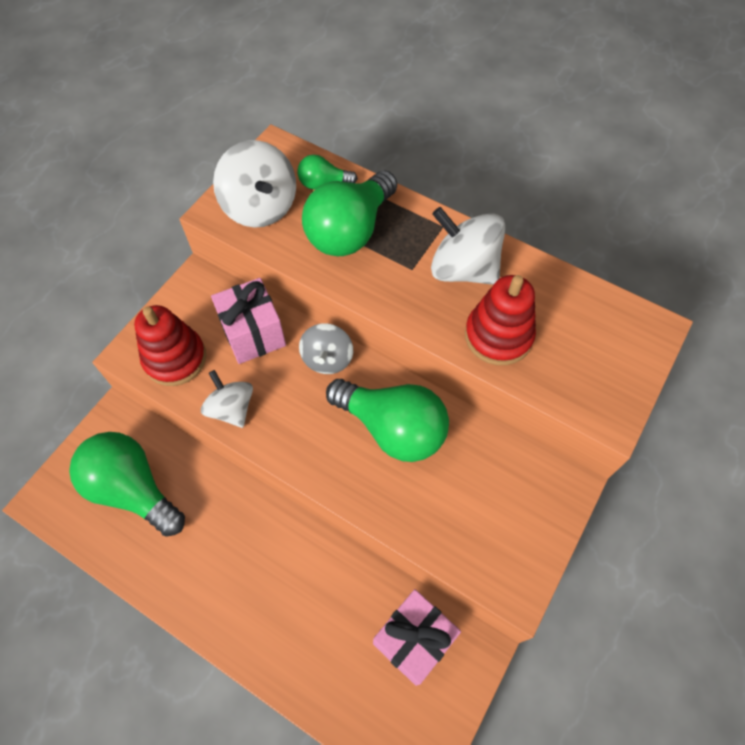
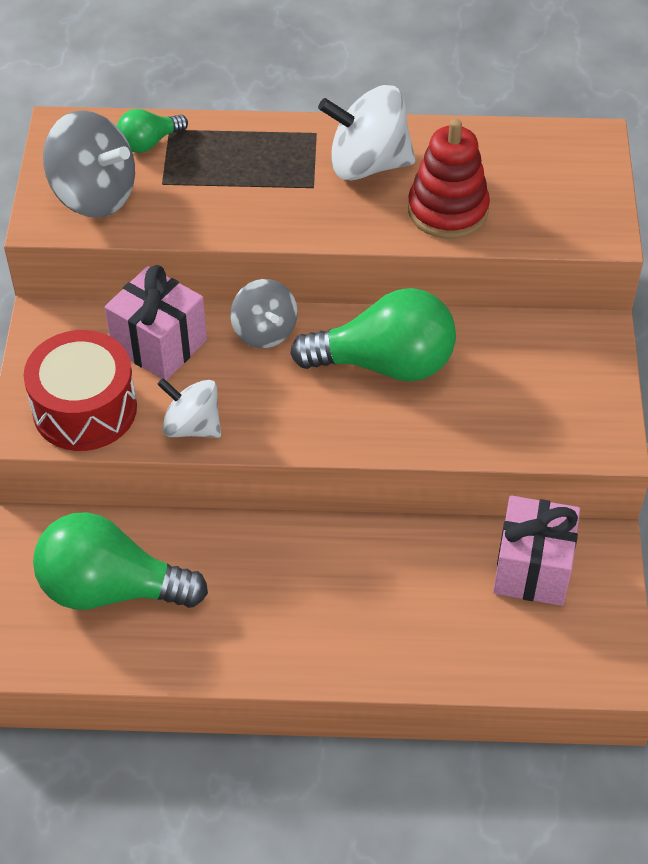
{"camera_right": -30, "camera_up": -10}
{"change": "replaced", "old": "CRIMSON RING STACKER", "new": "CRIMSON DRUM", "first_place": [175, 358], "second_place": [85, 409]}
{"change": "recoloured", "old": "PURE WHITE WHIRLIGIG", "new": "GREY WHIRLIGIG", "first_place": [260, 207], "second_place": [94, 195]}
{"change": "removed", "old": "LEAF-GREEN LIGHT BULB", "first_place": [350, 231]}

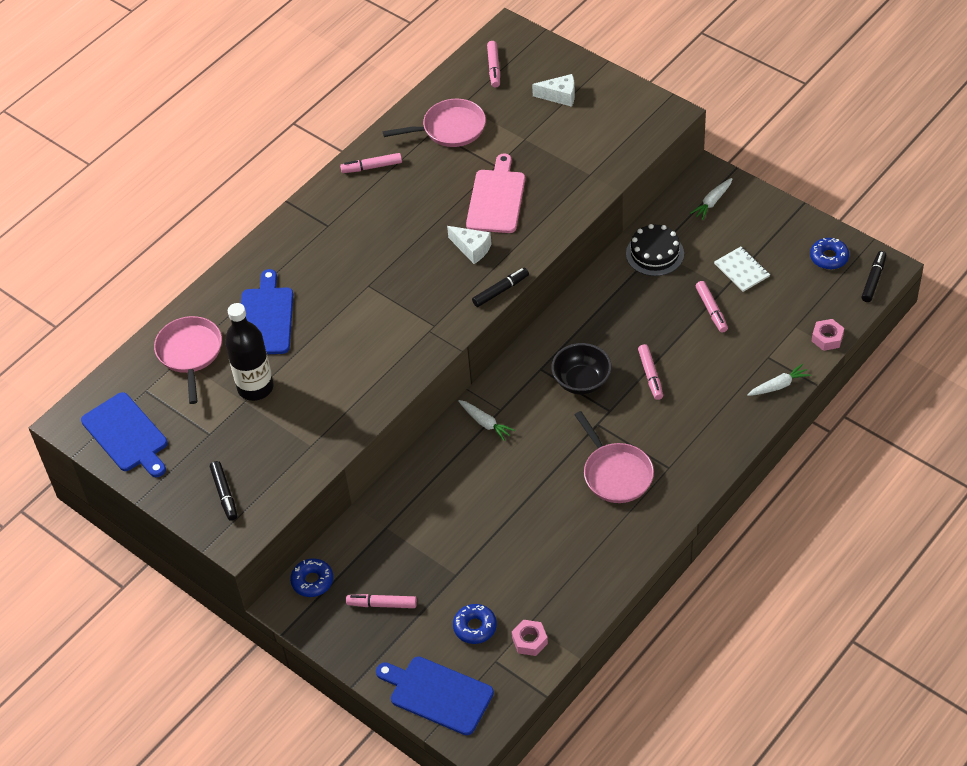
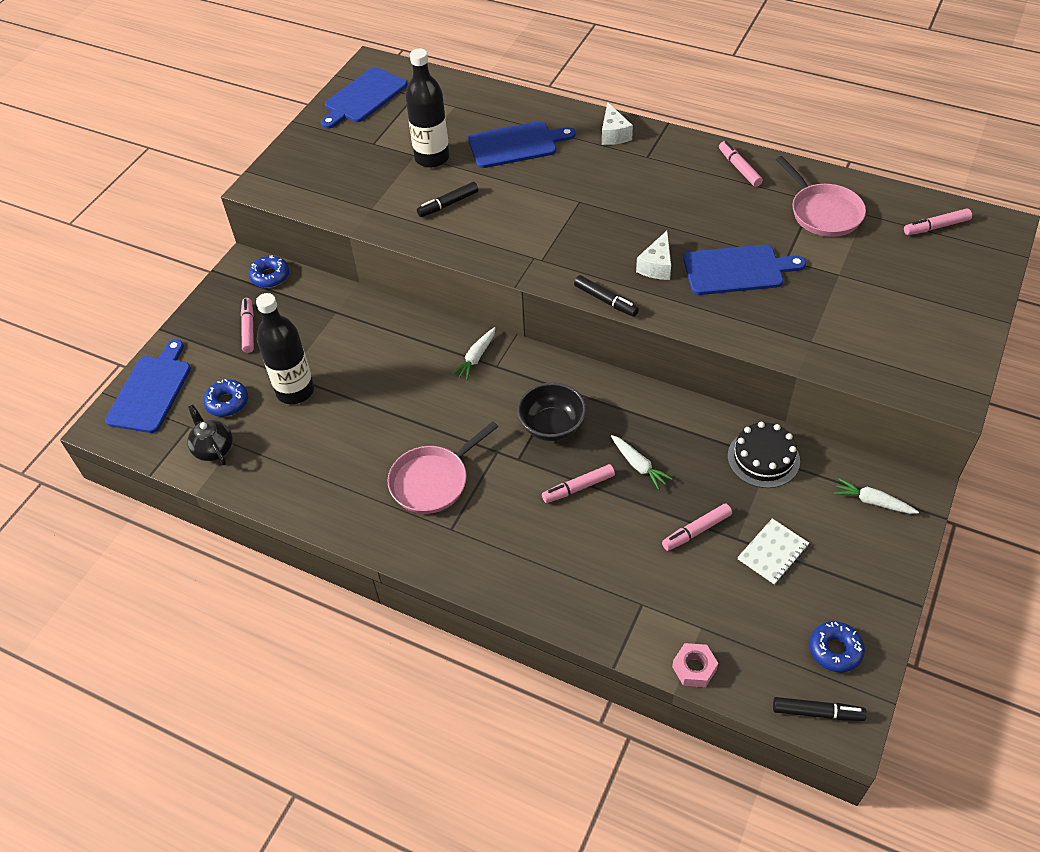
{"camera_right": 75, "camera_up": 0}
{"change": "removed", "old": "ROSE-PINK FRYING PAN", "first_place": [190, 353]}
{"change": "moved", "old": "BLACK MARKER", "first_place": [224, 494], "second_place": [448, 204]}
{"change": "recoloured", "old": "ROSE-PINK BREAD BOARD", "new": "BLUE BREAD BOARD", "first_place": [496, 198], "second_place": [737, 270]}
{"change": "replaced", "old": "ROSE-PINK NUT", "new": "BLACK TEAPOT", "first_place": [530, 641], "second_place": [213, 449]}
{"change": "moved", "old": "PURE WHITE CHEESE", "first_place": [560, 96], "second_place": [613, 134]}
{"change": "moved", "old": "PURE WHITE TOY CARROT", "first_place": [778, 385], "second_place": [638, 465]}
{"change": "added", "new": "BLACK FLASK", "second_place": [295, 391]}

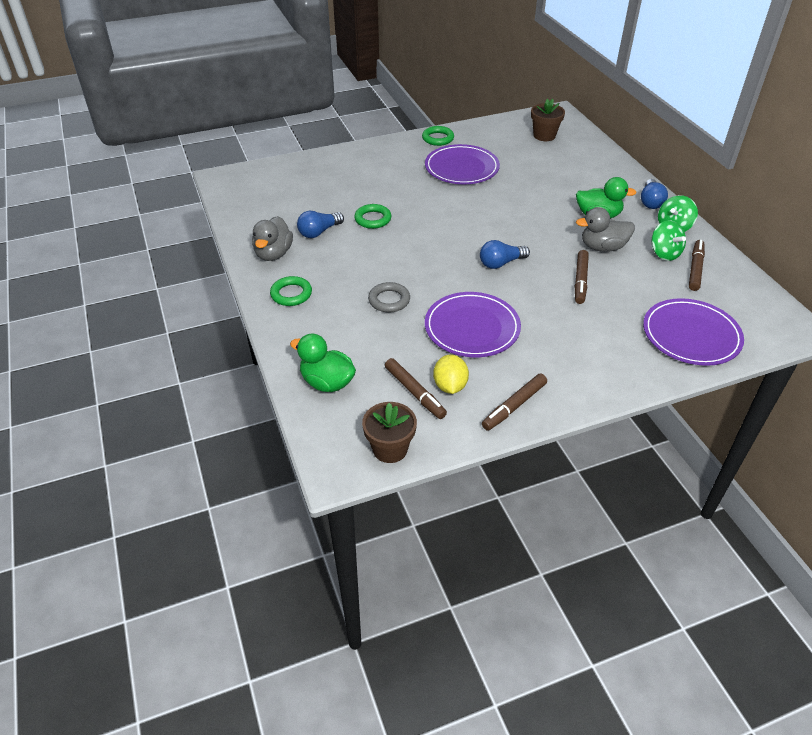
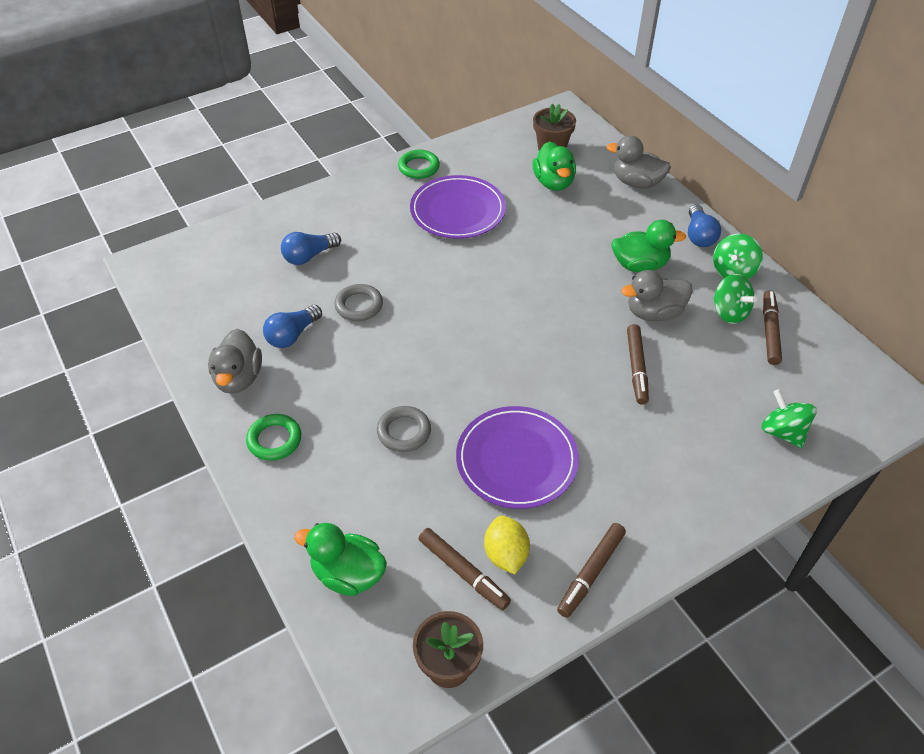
{"camera_right": -10, "camera_up": 5}
{"change": "recoloured", "old": "LEAF-GREEN HOOP", "new": "GREY HOOP", "first_place": [373, 219], "second_place": [359, 305]}
{"change": "moved", "old": "BLUE LIGHT BULB", "first_place": [501, 263], "second_place": [309, 256]}
{"change": "replaced", "old": "VIOLET DINNER PLATE", "new": "LEAF-GREEN WHIRLIGIG", "first_place": [691, 335], "second_place": [782, 432]}
{"change": "added", "new": "LEAF-GREEN DUCK", "second_place": [553, 182]}
{"change": "added", "new": "GREY DUCK", "second_place": [636, 182]}

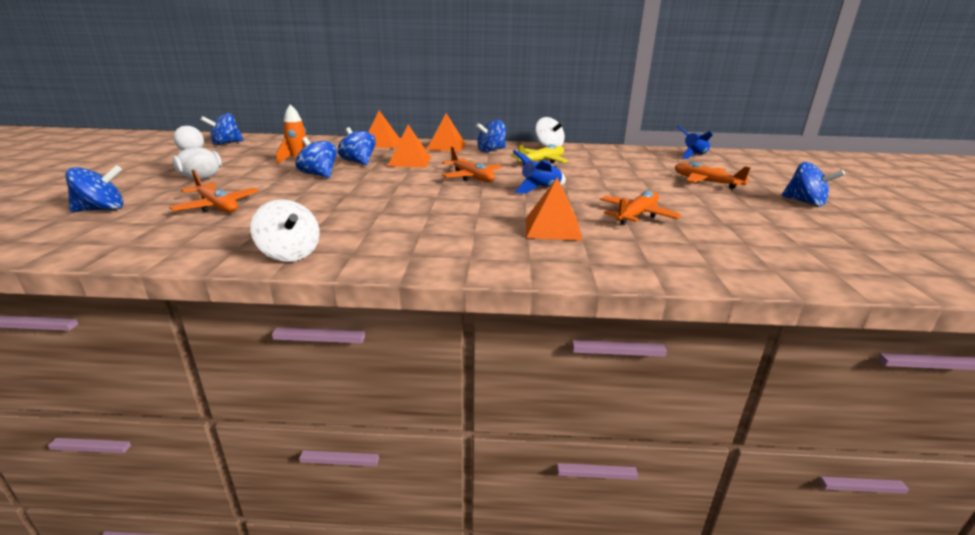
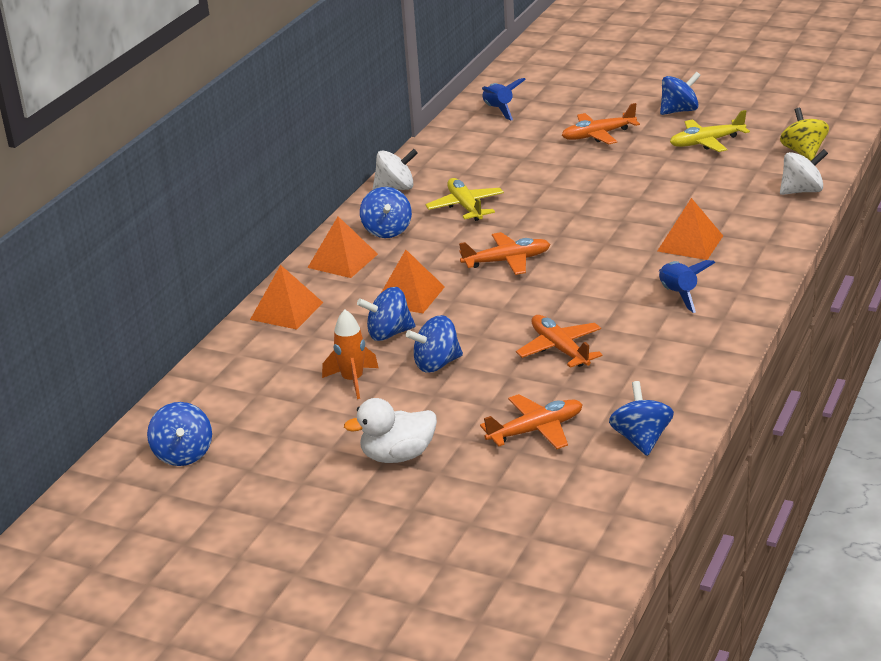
{"camera_right": -65, "camera_up": 5}
{"change": "moved", "old": "BLUE WHIRLIGIG", "first_place": [102, 210], "second_place": [641, 439]}
{"change": "moved", "old": "PURE WHITE WHIRLIGIG", "first_place": [290, 254], "second_place": [801, 191]}
{"change": "moved", "old": "BLUE ROCKET", "first_place": [540, 189], "second_place": [678, 295]}
{"change": "moved", "old": "ORANGE-COLOURED TOY PLANE", "first_place": [637, 215], "second_place": [560, 349]}
{"change": "added", "new": "BRIGHT YELLOW TOY PLANE", "second_place": [706, 142]}
{"change": "added", "new": "BRIGHT YELLOW WHIRLIGIG", "second_place": [803, 152]}

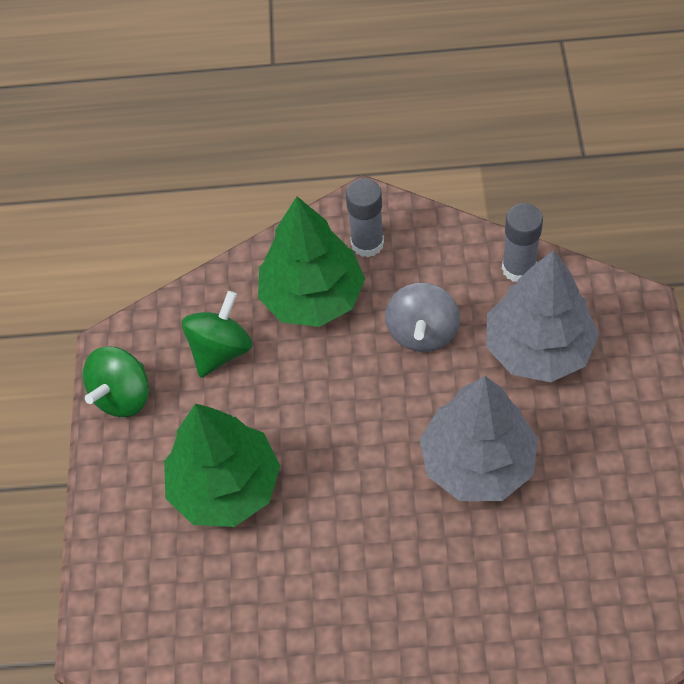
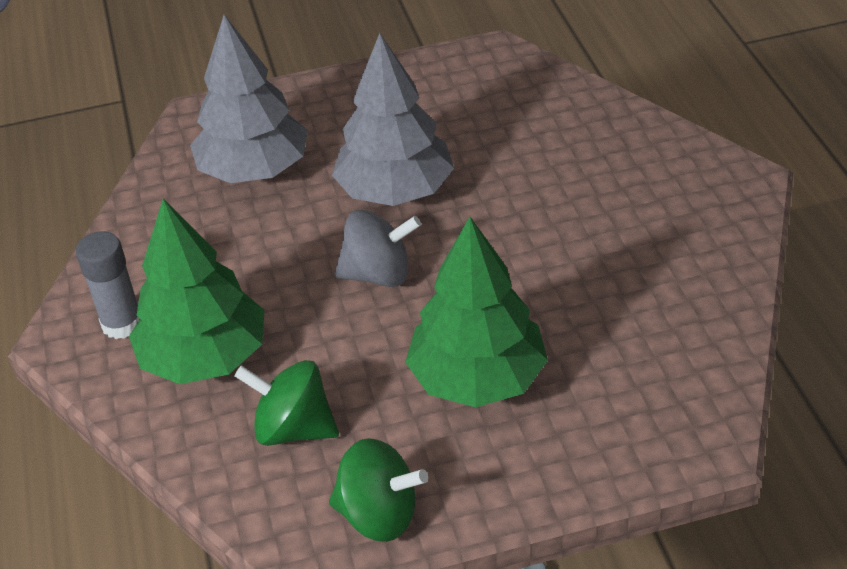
{"camera_right": -105, "camera_up": -15}
{"change": "moved", "old": "GREY WHIRLIGIG", "first_place": [422, 332], "second_place": [378, 274]}
{"change": "removed", "old": "GREY GLUE", "first_place": [518, 268]}

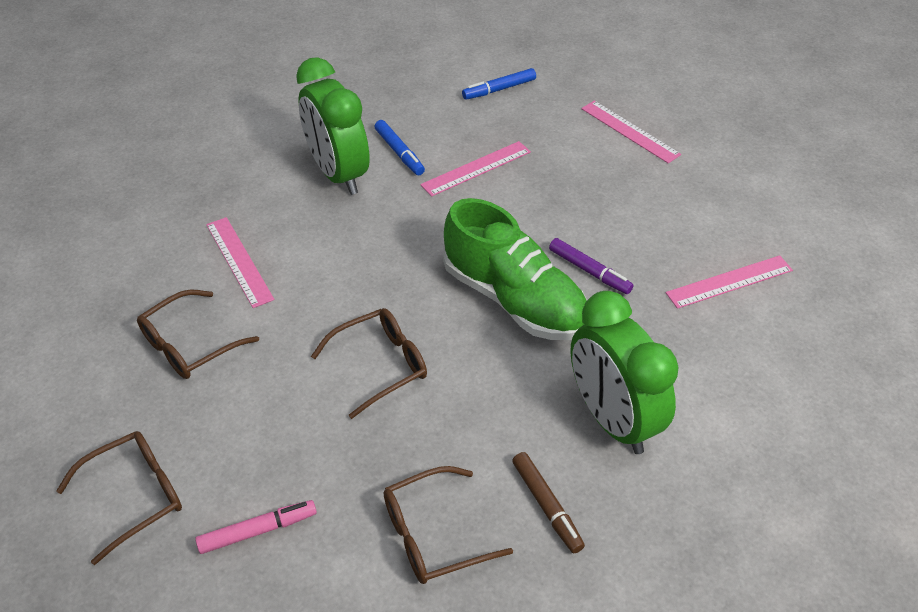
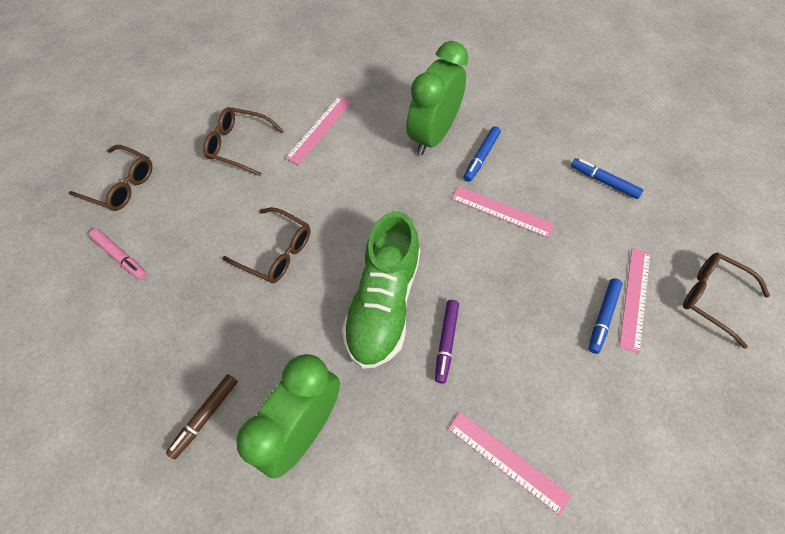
{"camera_right": 60, "camera_up": 15}
{"change": "moved", "old": "BROWN SPECTACLES", "first_place": [433, 535], "second_place": [713, 297]}
{"change": "added", "new": "BLUE MARKER", "second_place": [602, 317]}

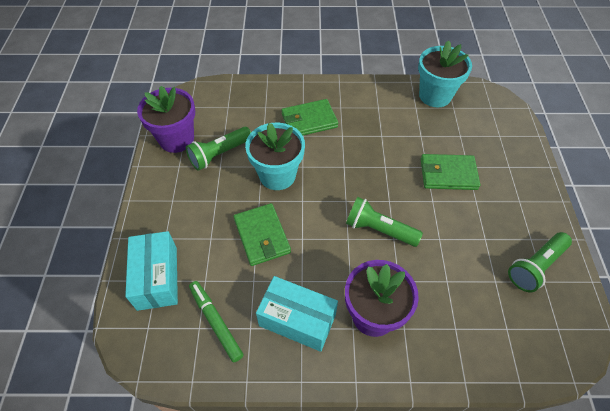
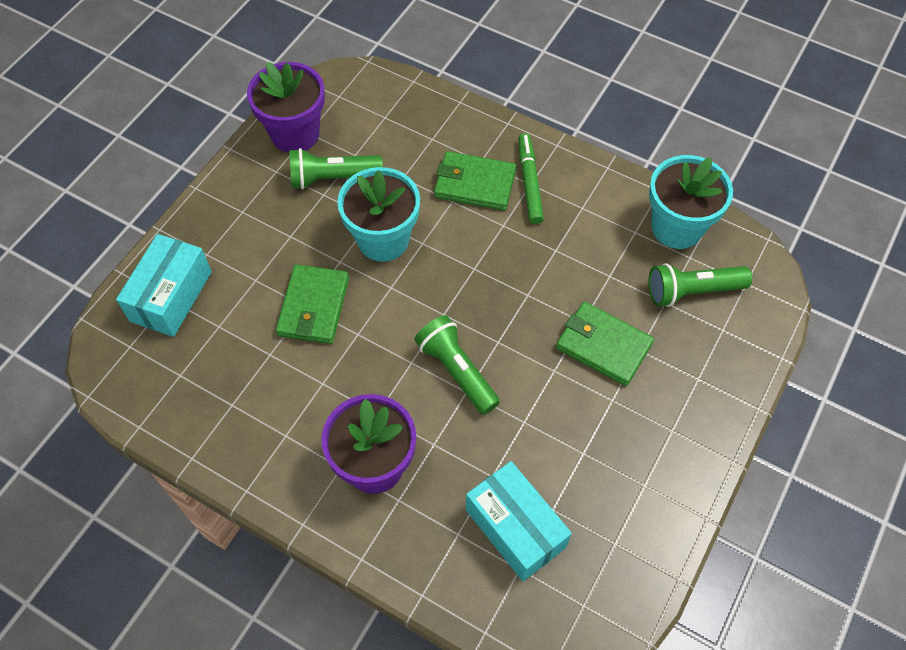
{"camera_right": 30, "camera_up": 5}
{"change": "moved", "old": "LEAF-GREEN MARKER", "first_place": [215, 322], "second_place": [529, 182]}
{"change": "moved", "old": "TEAL BOX", "first_place": [297, 320], "second_place": [515, 528]}
{"change": "moved", "old": "LEAF-GREEN TORCH", "first_place": [535, 267], "second_place": [692, 291]}

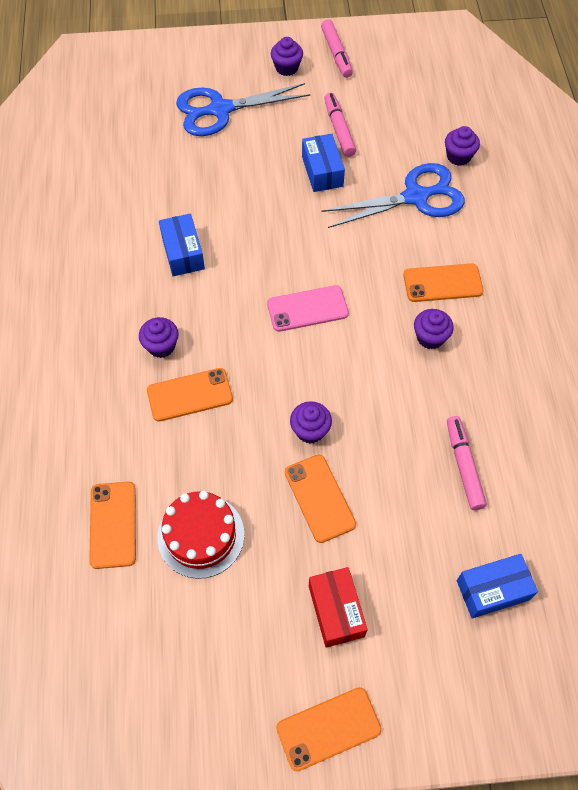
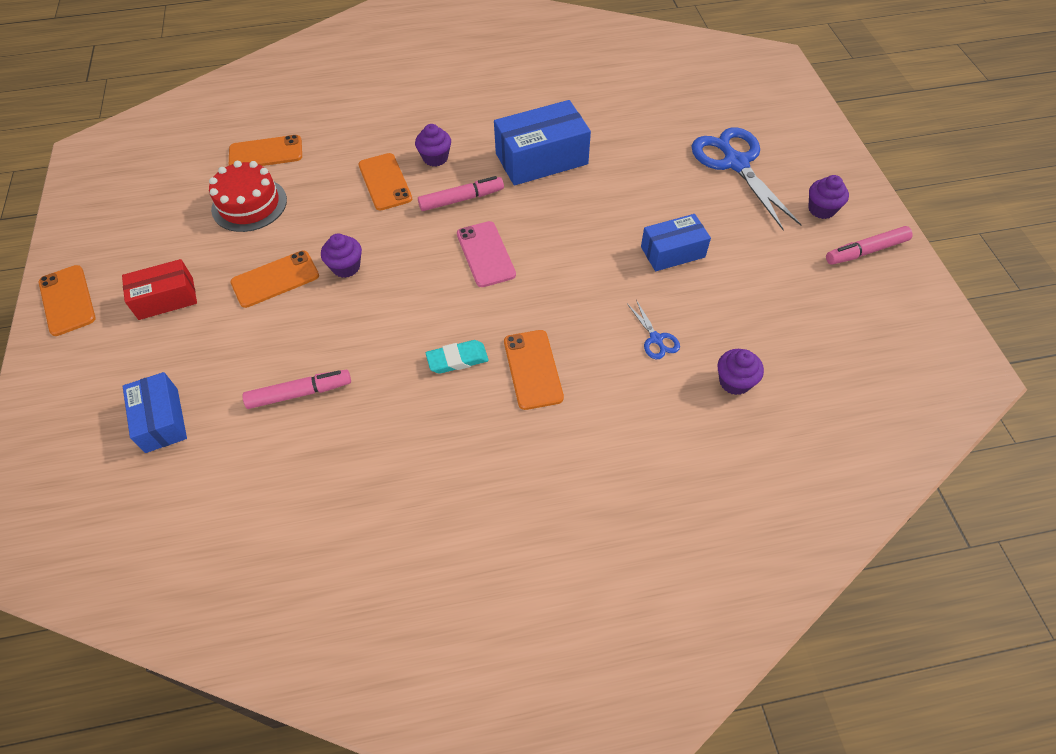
{"camera_right": 85, "camera_up": -5}
{"change": "resized", "old": "BLUE BOX", "first_place": [183, 253], "second_place": [541, 159], "factor": 1.6}
{"change": "resized", "old": "BLUE SHEARS", "first_place": [415, 197], "second_place": [656, 339], "factor": 0.44}
{"change": "moved", "old": "ROSE-PINK MARKER", "first_place": [339, 129], "second_place": [461, 199]}
{"change": "replaced", "old": "VIOLET MUFFIN", "new": "TEAL ERASER", "first_place": [430, 337], "second_place": [457, 359]}

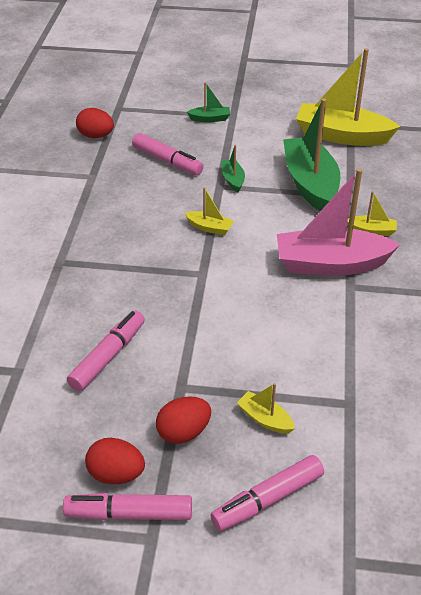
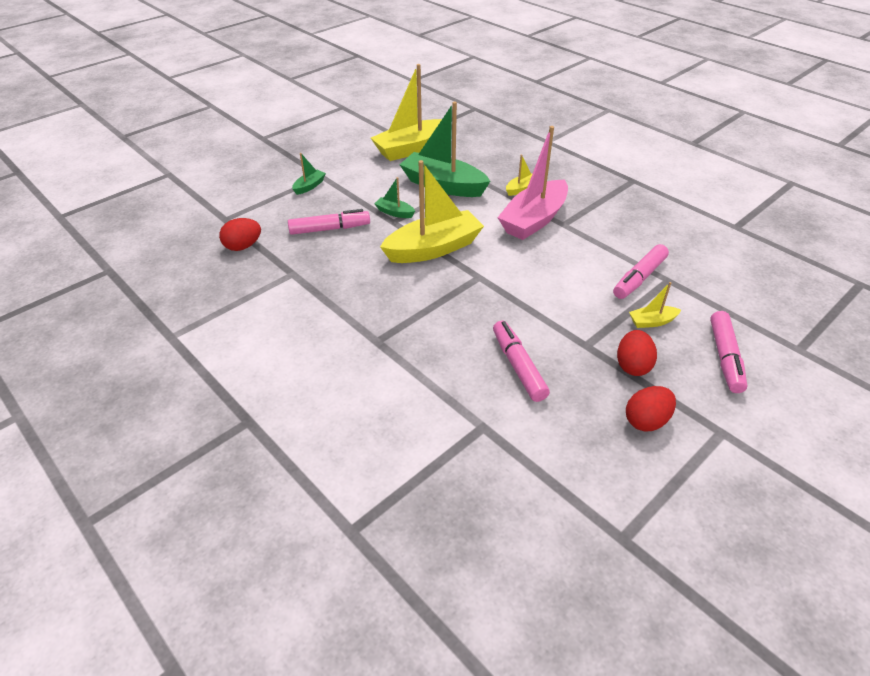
{"camera_right": -50, "camera_up": 0}
{"change": "moved", "old": "ROSE-PINK MARKER", "first_place": [129, 513], "second_place": [639, 278]}
{"change": "resized", "old": "BRIGHT YELLOW BOAT", "first_place": [209, 228], "second_place": [433, 248], "factor": 2.27}

